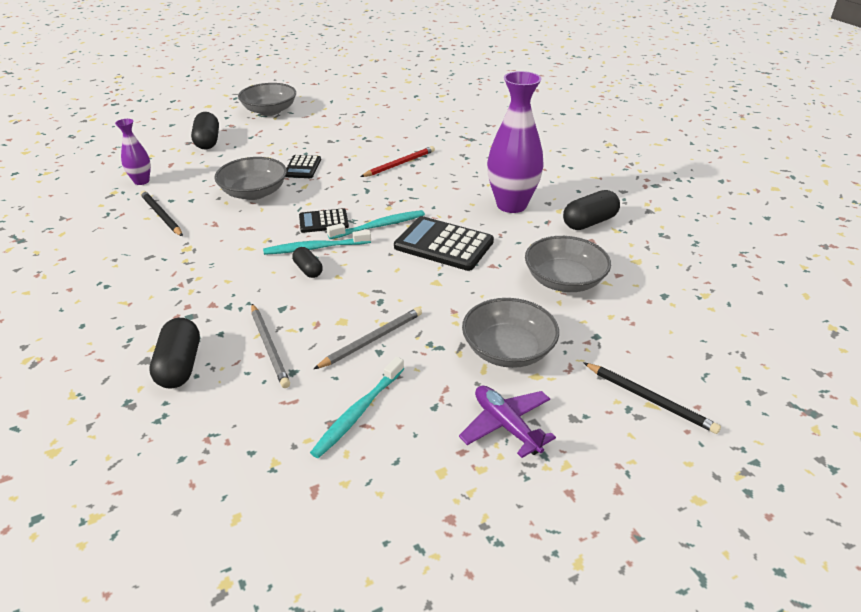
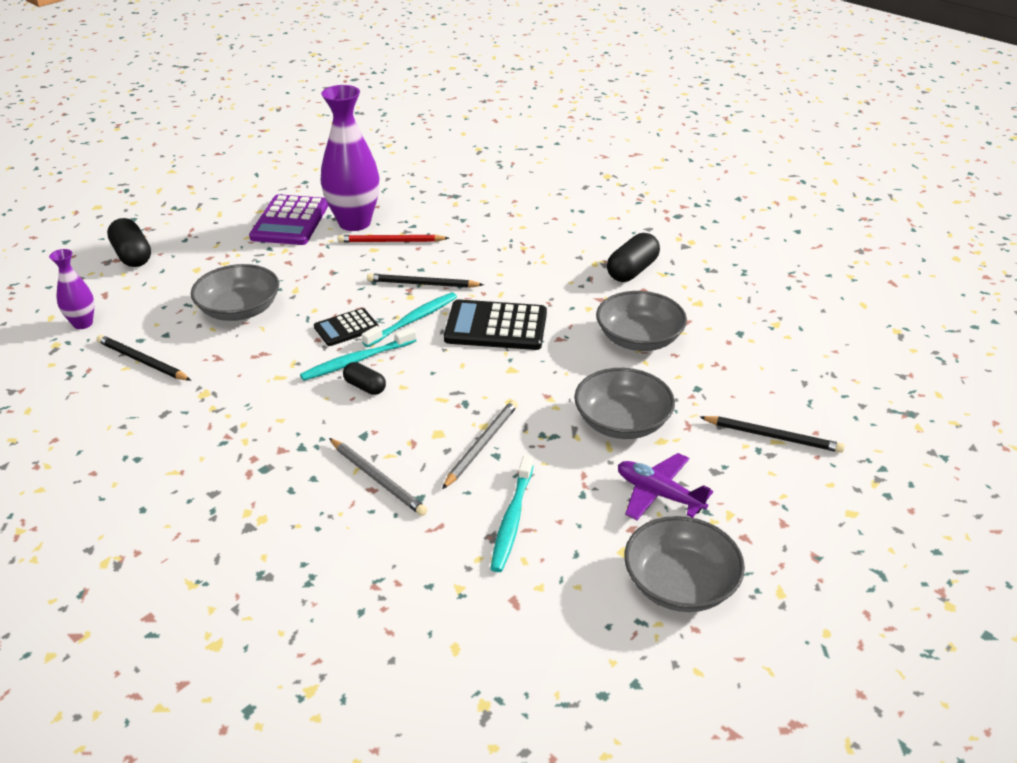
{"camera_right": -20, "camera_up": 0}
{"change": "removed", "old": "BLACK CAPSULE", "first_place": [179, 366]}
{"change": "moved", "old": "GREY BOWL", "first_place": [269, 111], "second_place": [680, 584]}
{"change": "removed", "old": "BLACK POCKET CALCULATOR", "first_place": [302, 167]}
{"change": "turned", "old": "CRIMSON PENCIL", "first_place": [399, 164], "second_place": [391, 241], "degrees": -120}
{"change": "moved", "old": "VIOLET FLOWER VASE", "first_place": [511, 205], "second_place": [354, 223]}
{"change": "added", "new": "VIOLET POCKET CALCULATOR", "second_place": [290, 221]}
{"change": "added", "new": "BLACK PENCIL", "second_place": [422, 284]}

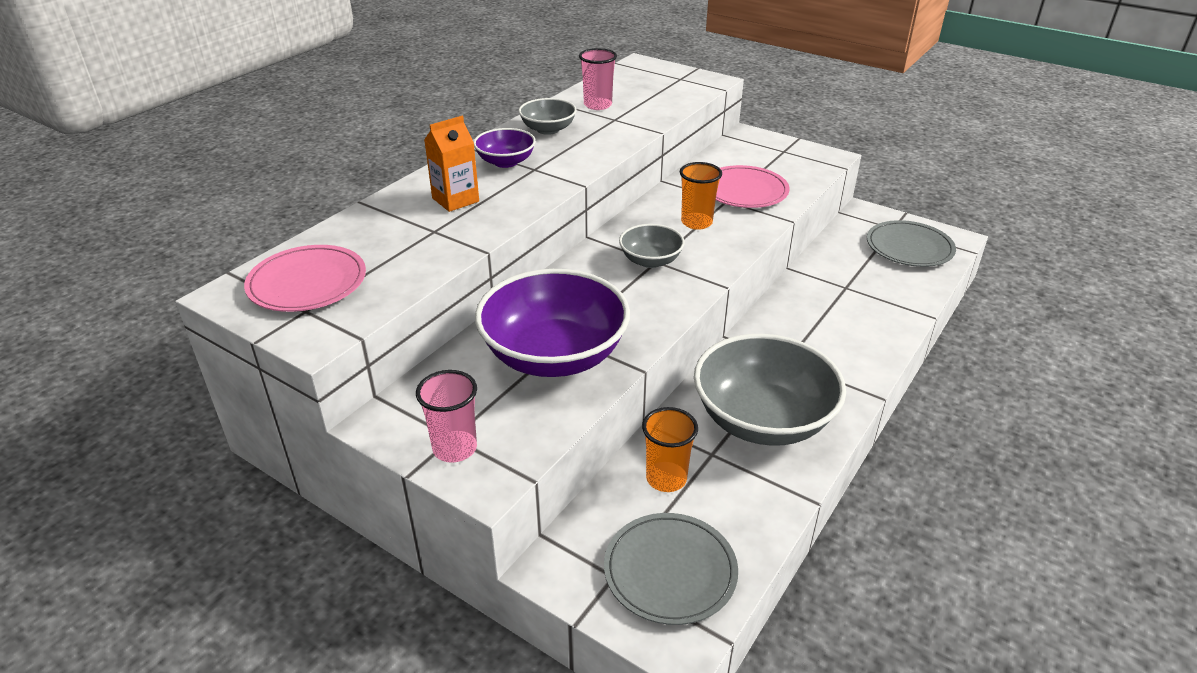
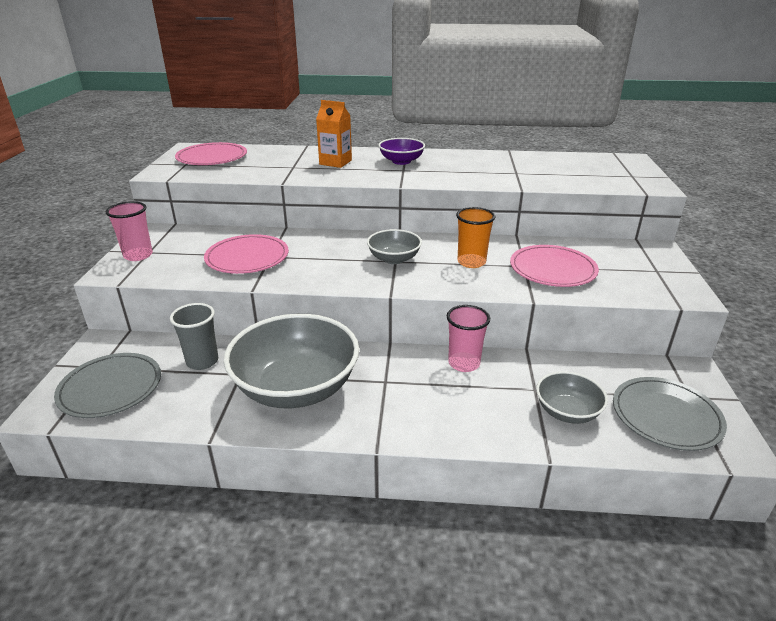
{"camera_right": 60, "camera_up": -5}
{"change": "replaced", "old": "VIOLET BOWL", "new": "ROSE-PINK DINNER PLATE", "first_place": [554, 355], "second_place": [247, 257]}
{"change": "moved", "old": "GREY BOWL", "first_place": [548, 129], "second_place": [567, 412]}
{"change": "moved", "old": "ROSE-PINK BEAKER", "first_place": [598, 105], "second_place": [464, 363]}
{"change": "recoloured", "old": "ORANGE-COLOURED BEAKER", "new": "GREY BEAKER", "first_place": [666, 479], "second_place": [202, 361]}

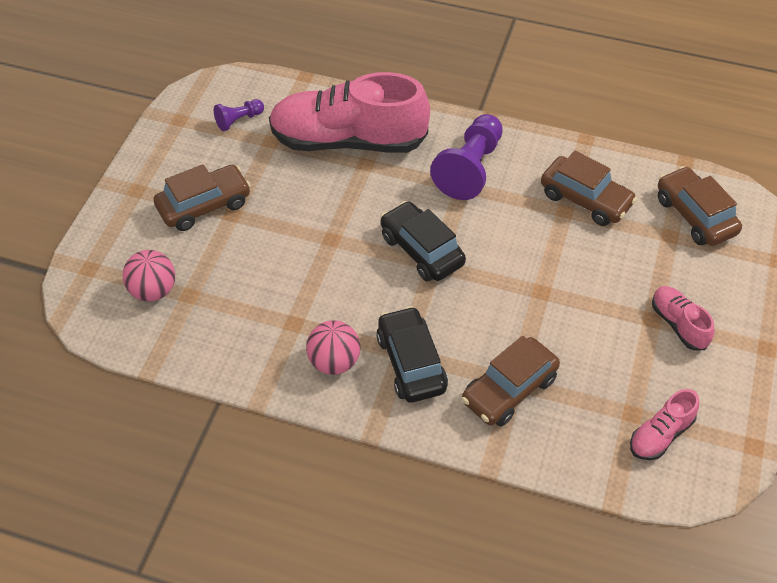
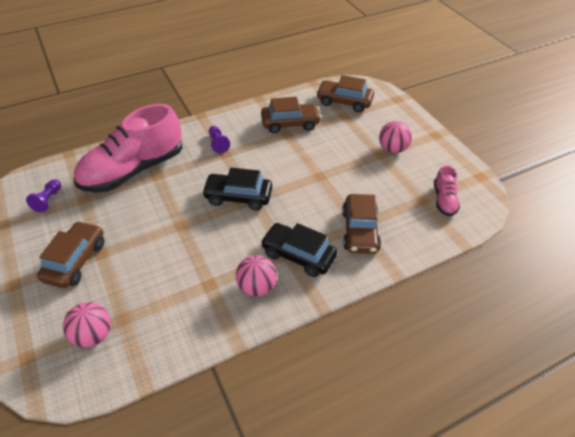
{"camera_right": -45, "camera_up": -5}
{"change": "resized", "old": "VIOLET PAWN", "first_place": [470, 168], "second_place": [218, 144], "factor": 0.51}
{"change": "replaced", "old": "ROSE-PINK LACE-UP SHOE", "new": "ROSE-PINK BALL", "first_place": [678, 324], "second_place": [392, 149]}

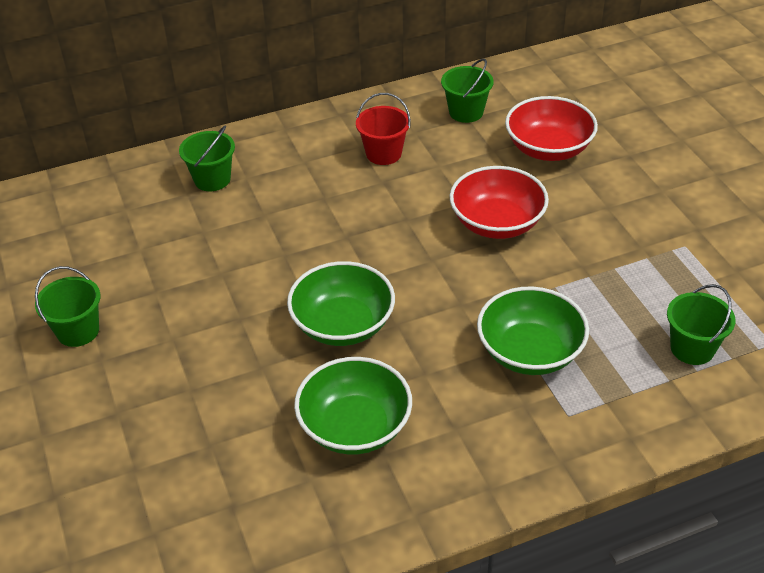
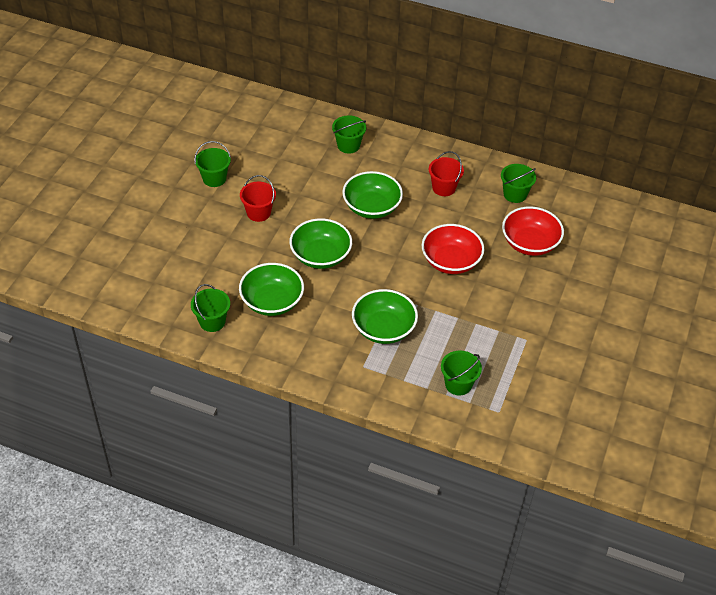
{"camera_right": 40, "camera_up": 5}
{"change": "added", "new": "LEAF-GREEN PAIL", "second_place": [212, 321]}
{"change": "added", "new": "CRIMSON PAIL", "second_place": [258, 213]}
{"change": "added", "new": "LEAF-GREEN BOWL", "second_place": [371, 207]}

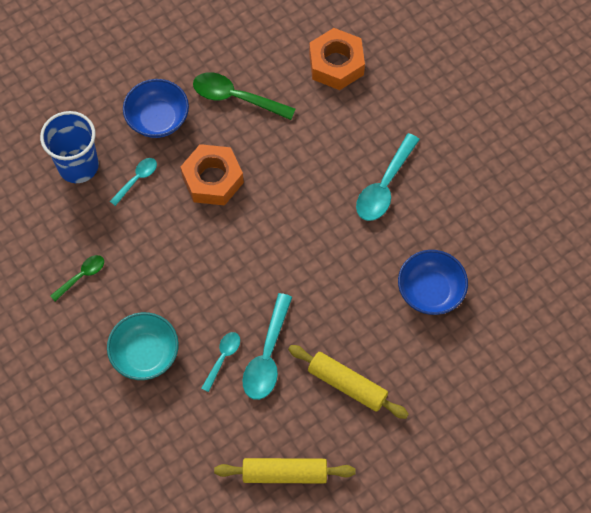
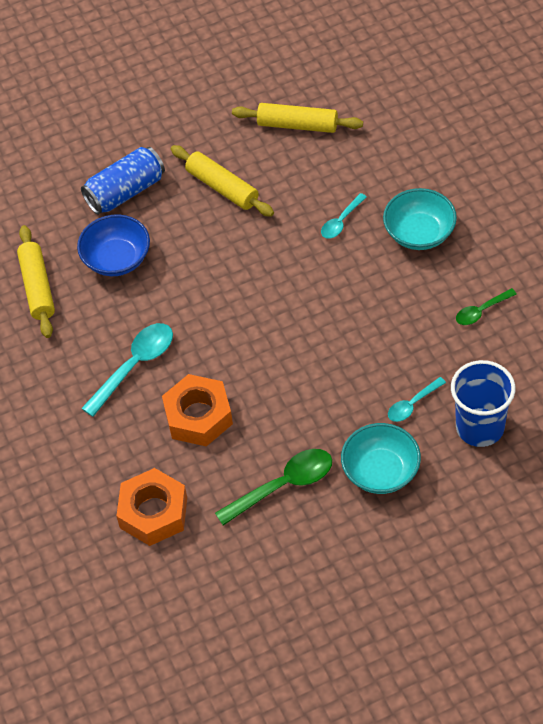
{"camera_right": -165, "camera_up": -10}
{"change": "recoloured", "old": "BLUE BOWL", "new": "TEAL BOWL", "first_place": [158, 119], "second_place": [381, 471]}
{"change": "moved", "old": "ORANGE-COLOURED NUT", "first_place": [212, 179], "second_place": [198, 416]}
{"change": "turned", "old": "LEAF-GREEN TABLESPOON", "first_place": [236, 98], "second_place": [283, 485], "degrees": -60}
{"change": "removed", "old": "TEAL TABLESPOON", "first_place": [267, 356]}
{"change": "added", "new": "BRIGHT YELLOW DOUGH ROLLER", "second_place": [38, 287]}
{"change": "added", "new": "BLUE SODA CAN", "second_place": [125, 191]}

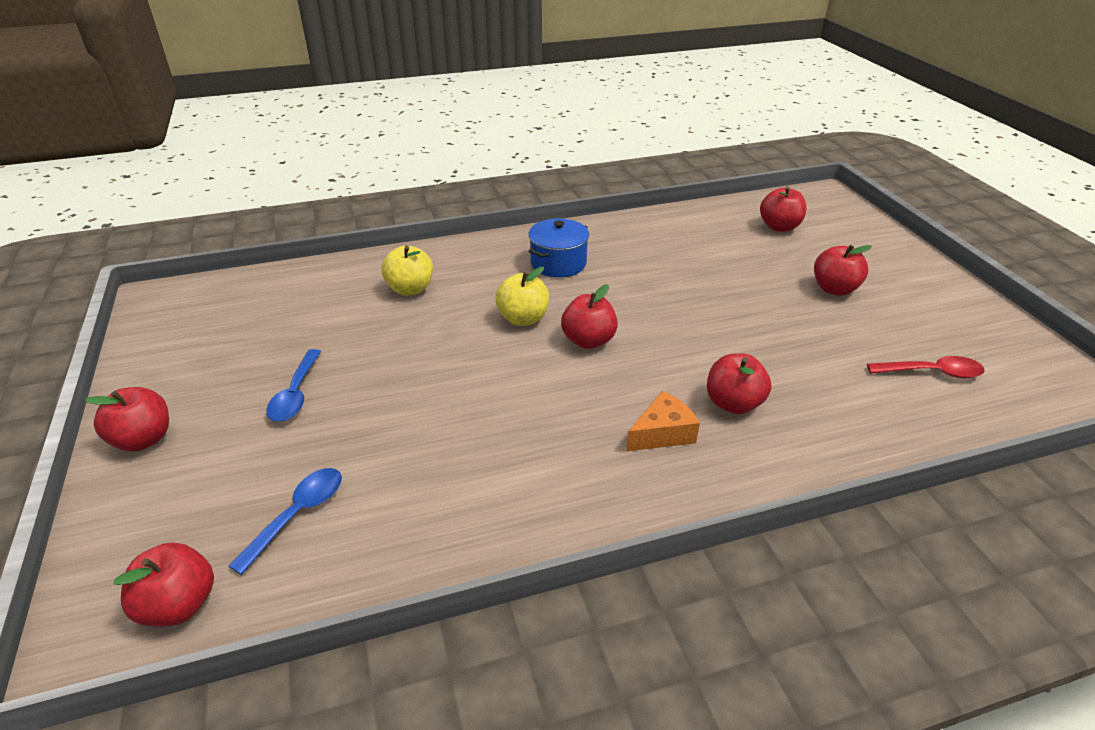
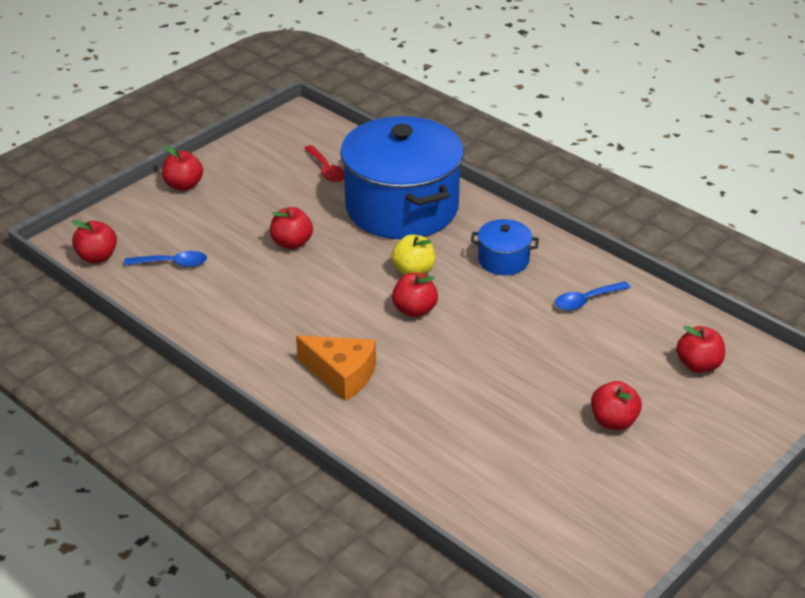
{"camera_right": 60, "camera_up": 0}
{"change": "moved", "old": "BLUE TABLESPOON", "first_place": [295, 394], "second_place": [586, 300]}
{"change": "replaced", "old": "BRIGHT YELLOW APPLE", "new": "BLUE COOKING POT", "first_place": [410, 289], "second_place": [402, 207]}
{"change": "resized", "old": "ORANGE-COLOURED CHEESE", "first_place": [662, 433], "second_place": [341, 374], "factor": 1.5}
{"change": "moved", "old": "CRIMSON APPLE", "first_place": [733, 403], "second_place": [292, 243]}
{"change": "moved", "old": "CRIMSON TABLESPOON", "first_place": [931, 373], "second_place": [326, 170]}

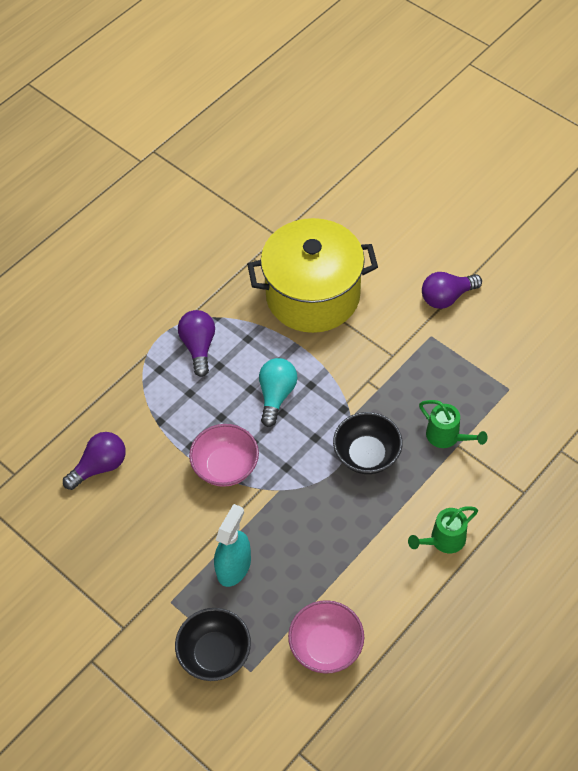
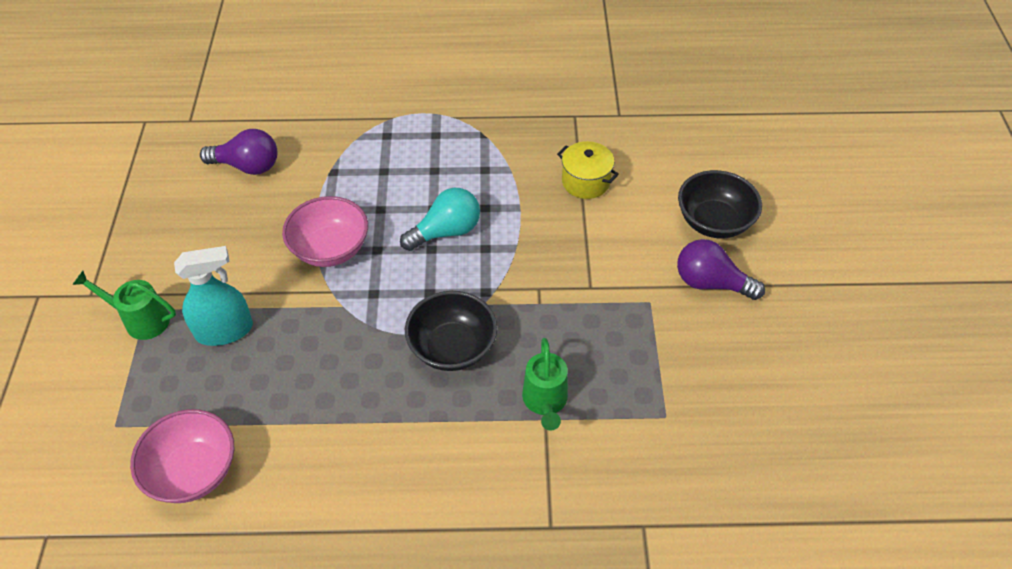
{"camera_right": 45, "camera_up": -5}
{"change": "moved", "old": "BLACK BOWL", "first_place": [215, 653], "second_place": [714, 222]}
{"change": "removed", "old": "VIOLET LIGHT BULB", "first_place": [199, 347]}
{"change": "resized", "old": "BRIGHT YELLOW COOKING POT", "first_place": [312, 295], "second_place": [585, 181], "factor": 0.41}
{"change": "moved", "old": "LEAF-GREEN WATERING CAN", "first_place": [443, 540], "second_place": [140, 320]}

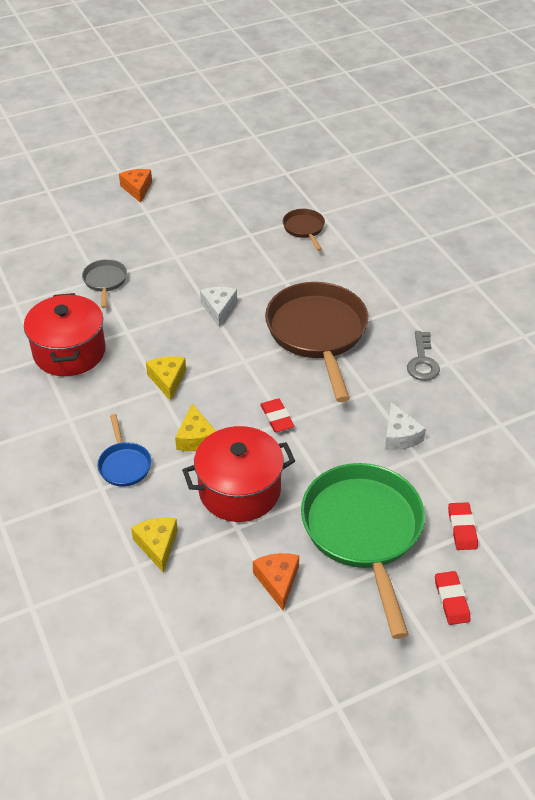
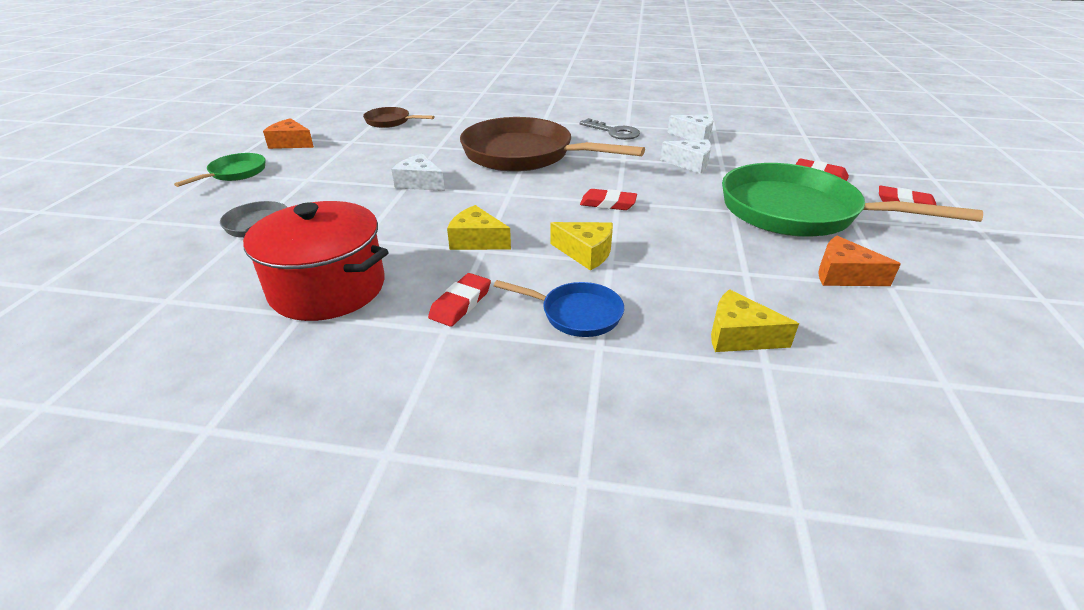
{"camera_right": -55, "camera_up": -10}
{"change": "moved", "old": "ORANGE-COLOURED CHEESE", "first_place": [137, 189], "second_place": [291, 143]}
{"change": "removed", "old": "CRIMSON COOKING POT", "first_place": [239, 490]}
{"change": "added", "new": "LEAF-GREEN FRYING PAN", "second_place": [235, 173]}
{"change": "added", "new": "CRIMSON ERASER", "second_place": [460, 303]}
{"change": "added", "new": "PURE WHITE CHEESE", "second_place": [694, 136]}

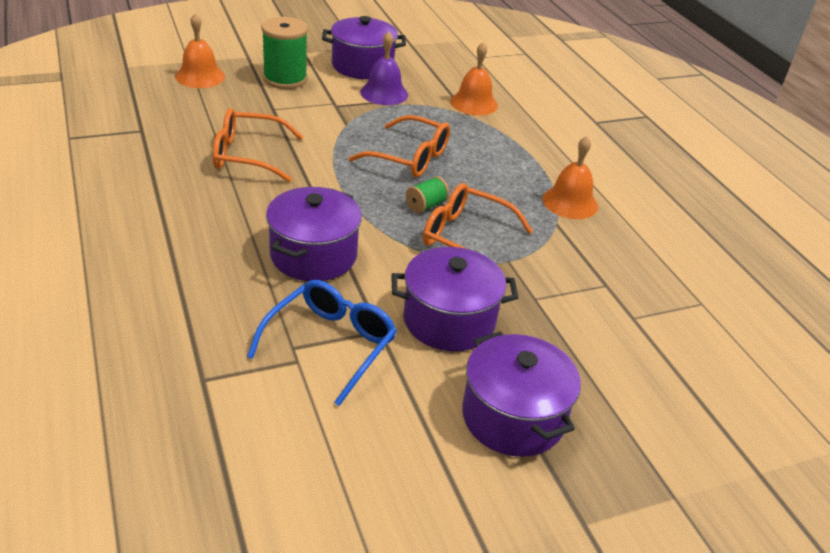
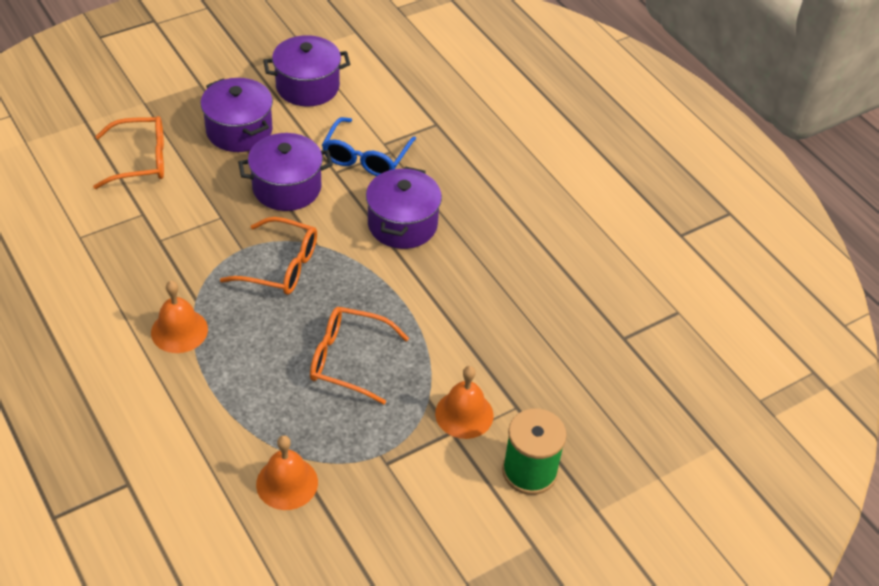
{"camera_right": 170, "camera_up": 10}
{"change": "moved", "old": "ORANGE-COLOURED SCHOOL BELL", "first_place": [200, 76], "second_place": [464, 414]}
{"change": "moved", "old": "ORANGE-COLOURED SPECTACLES", "first_place": [247, 155], "second_place": [141, 160]}
{"change": "moved", "old": "VIOLET COOKING POT", "first_place": [362, 66], "second_place": [307, 87]}
{"change": "removed", "old": "VIOLET SCHOOL BELL", "first_place": [384, 93]}
{"change": "removed", "old": "LEAF-GREEN SPOOL", "first_place": [426, 205]}

